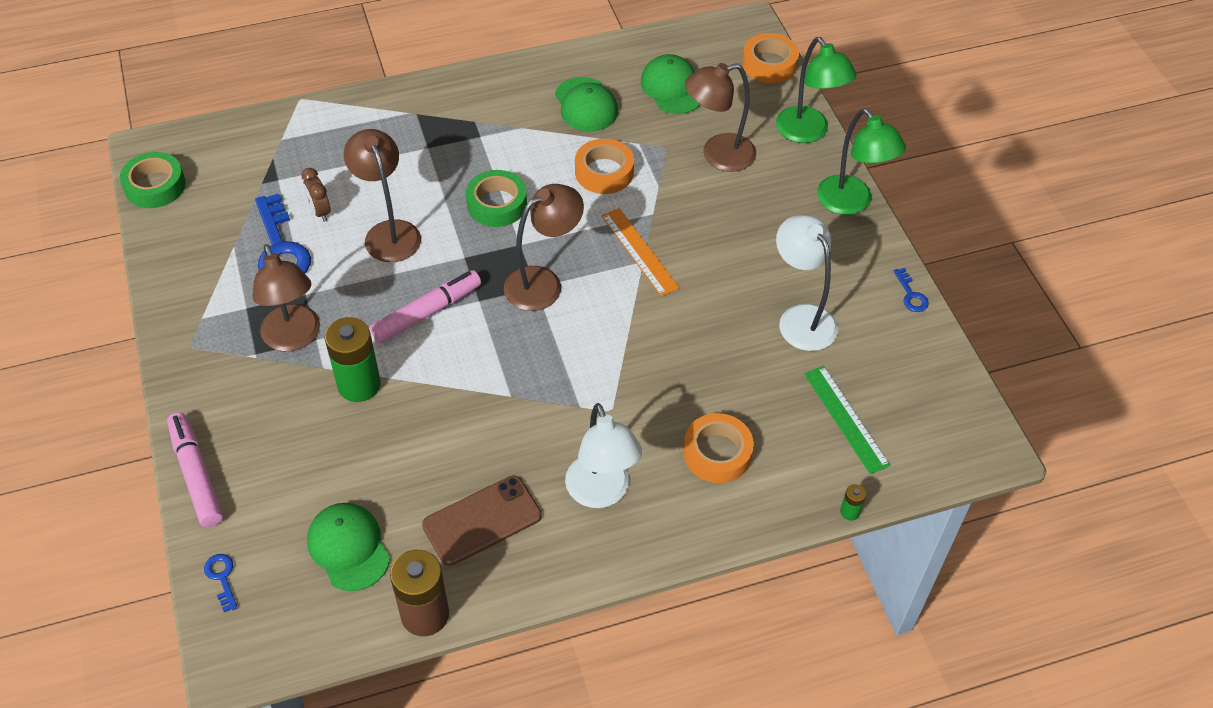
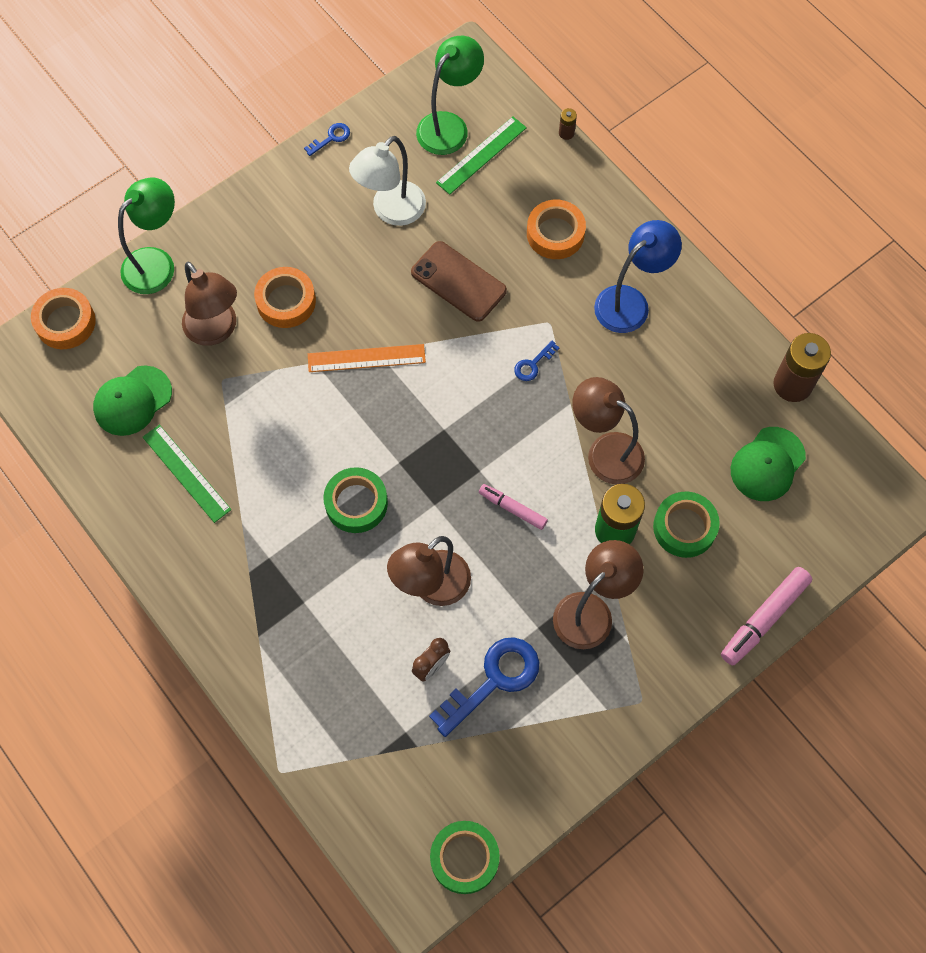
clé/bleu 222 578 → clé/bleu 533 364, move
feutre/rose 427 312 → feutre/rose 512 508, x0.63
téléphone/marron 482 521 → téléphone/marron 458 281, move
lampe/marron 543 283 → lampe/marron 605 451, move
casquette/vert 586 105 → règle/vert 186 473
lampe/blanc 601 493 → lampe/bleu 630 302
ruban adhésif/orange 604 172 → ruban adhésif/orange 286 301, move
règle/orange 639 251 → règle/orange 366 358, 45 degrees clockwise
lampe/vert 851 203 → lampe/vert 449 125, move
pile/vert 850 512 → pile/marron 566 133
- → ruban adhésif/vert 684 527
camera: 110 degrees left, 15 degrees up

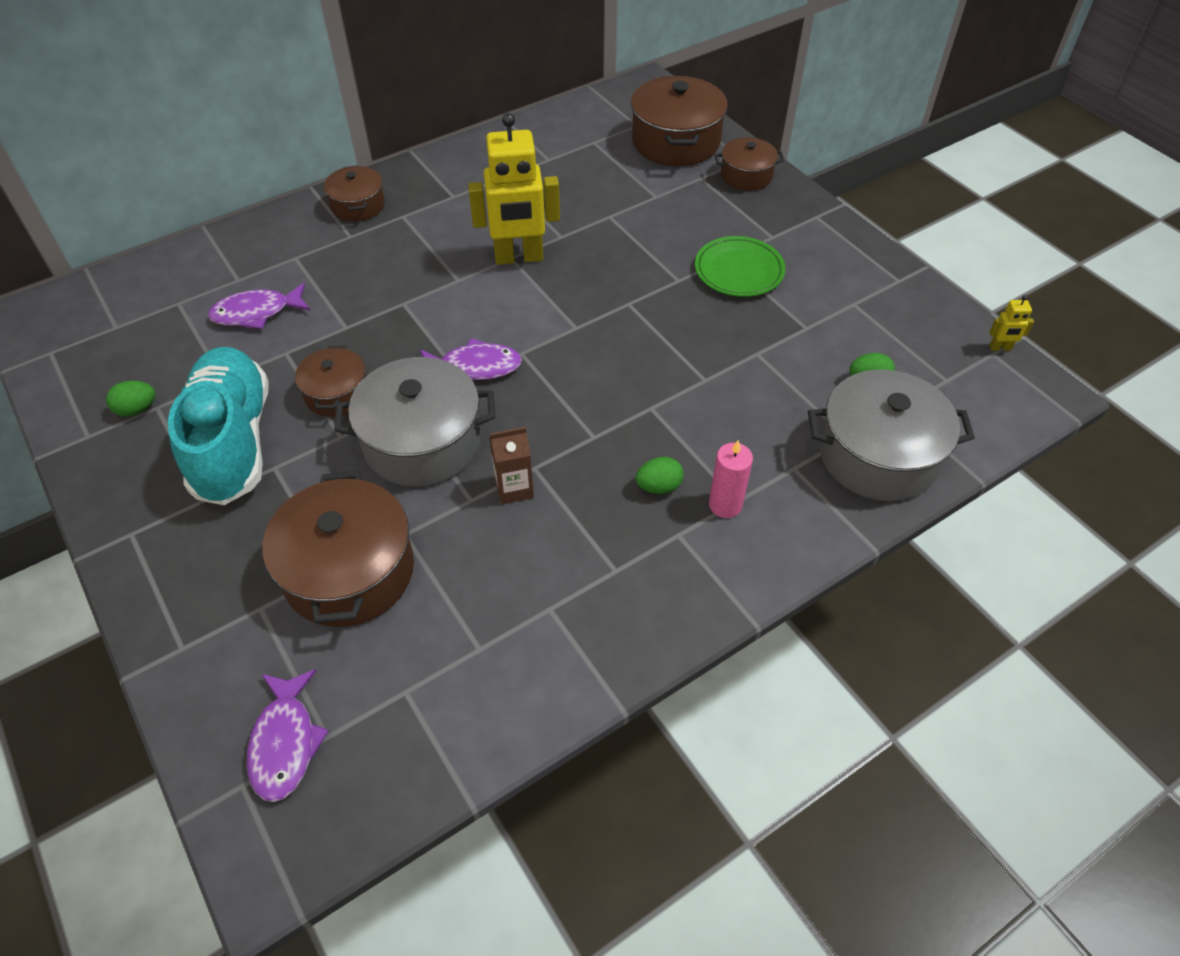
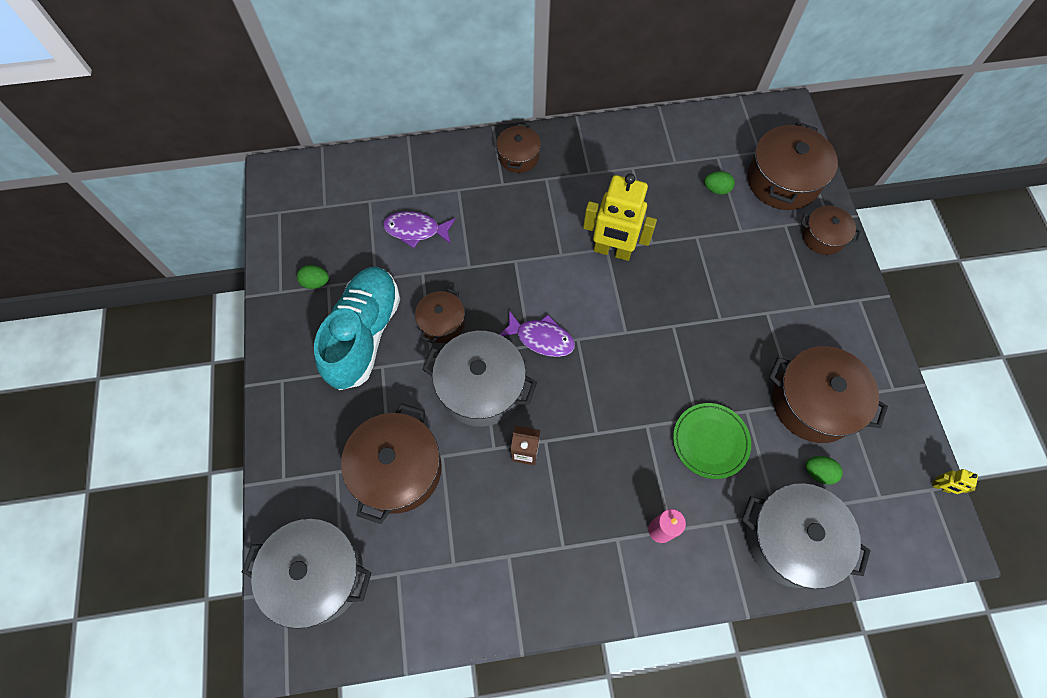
poisson/violet 285 742 → marmite/gris 317 574
œuf/vert 659 486 → œuf/vert 716 189, move
assiette/vert 739 271 → assiette/vert 710 441, move
- → marmite/marron 813 402
camera: 25 degrees right, 15 degrees up

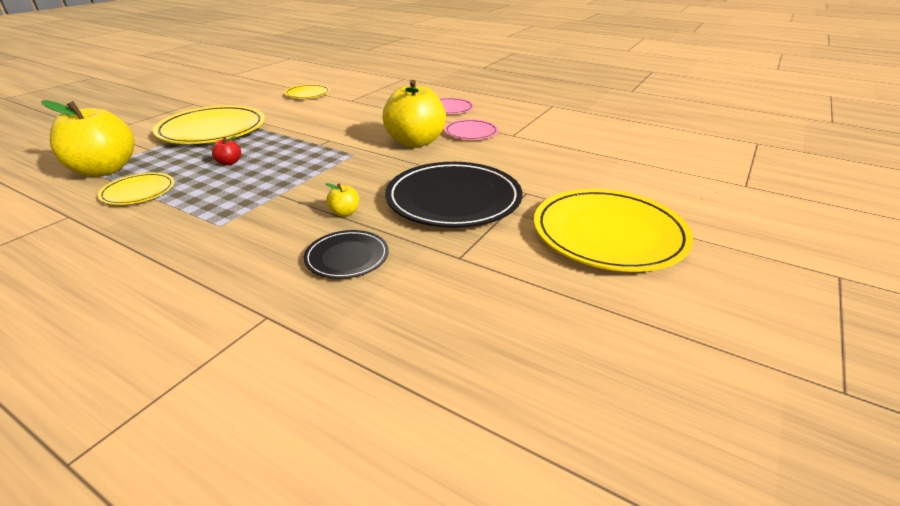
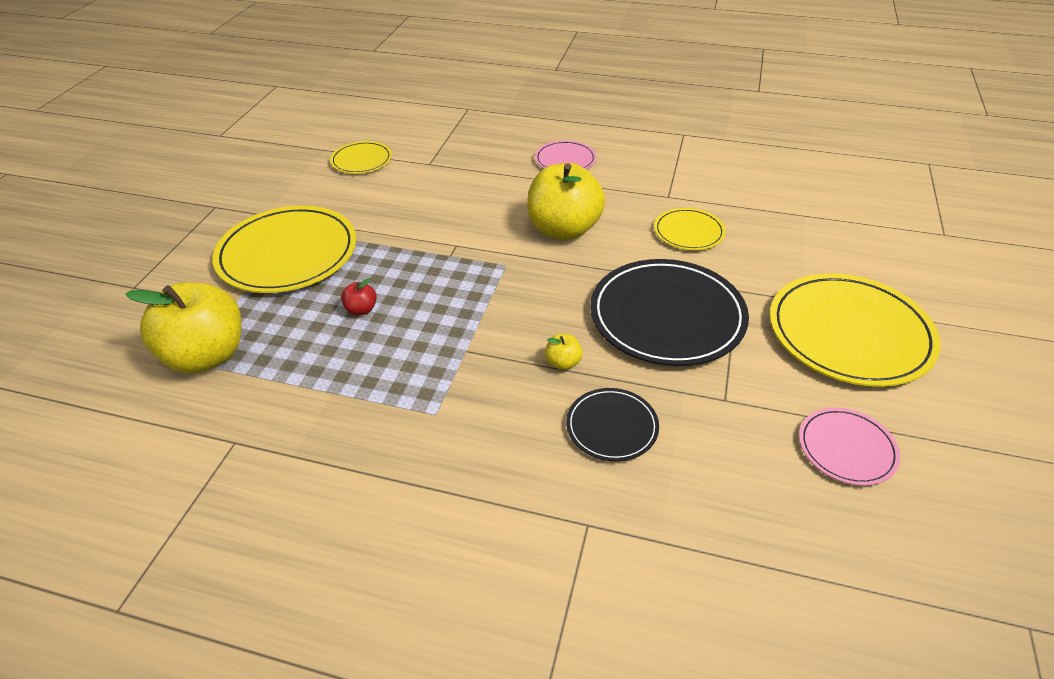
assiette/jaune 138 192 → assiette/jaune 688 232, move
assiette/rose 471 132 → assiette/rose 846 448, move
camera: 15 degrees left, 10 degrees up

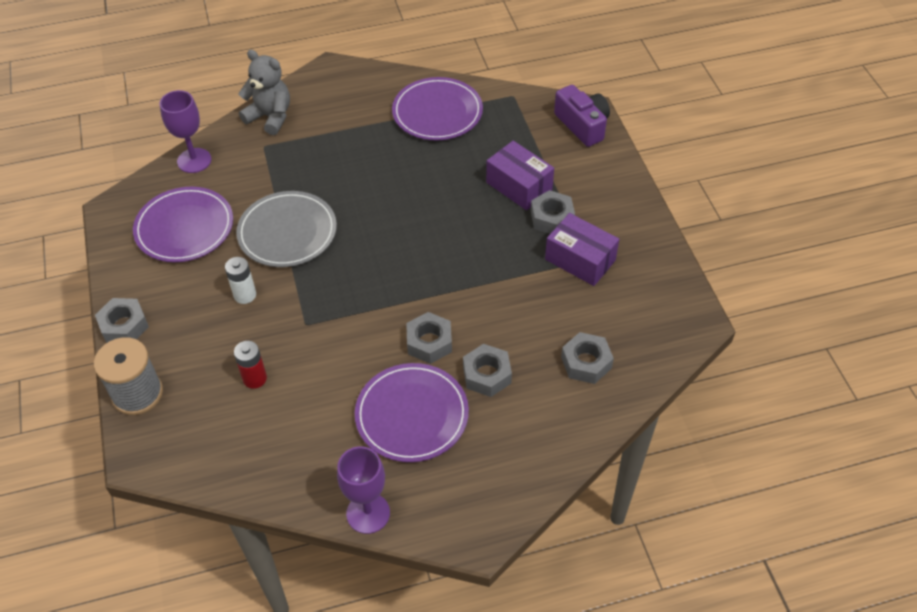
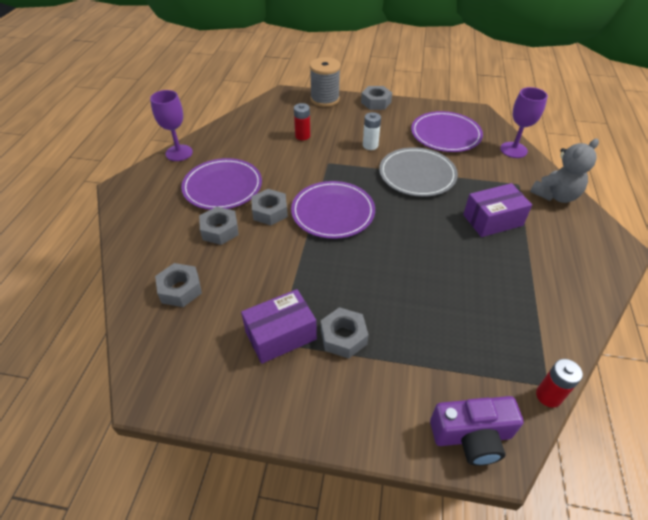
assiette/violet 437 112 → assiette/violet 333 212, move
boîte/violet 519 186 → boîte/violet 492 220, move
- → pile/rouge 548 396
camera: 115 degrees right, 5 degrees down

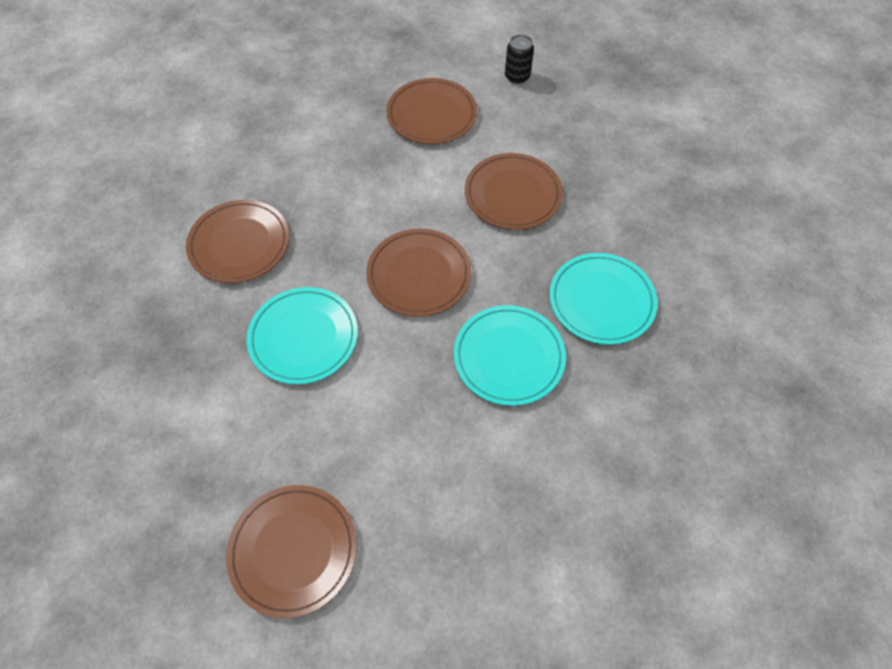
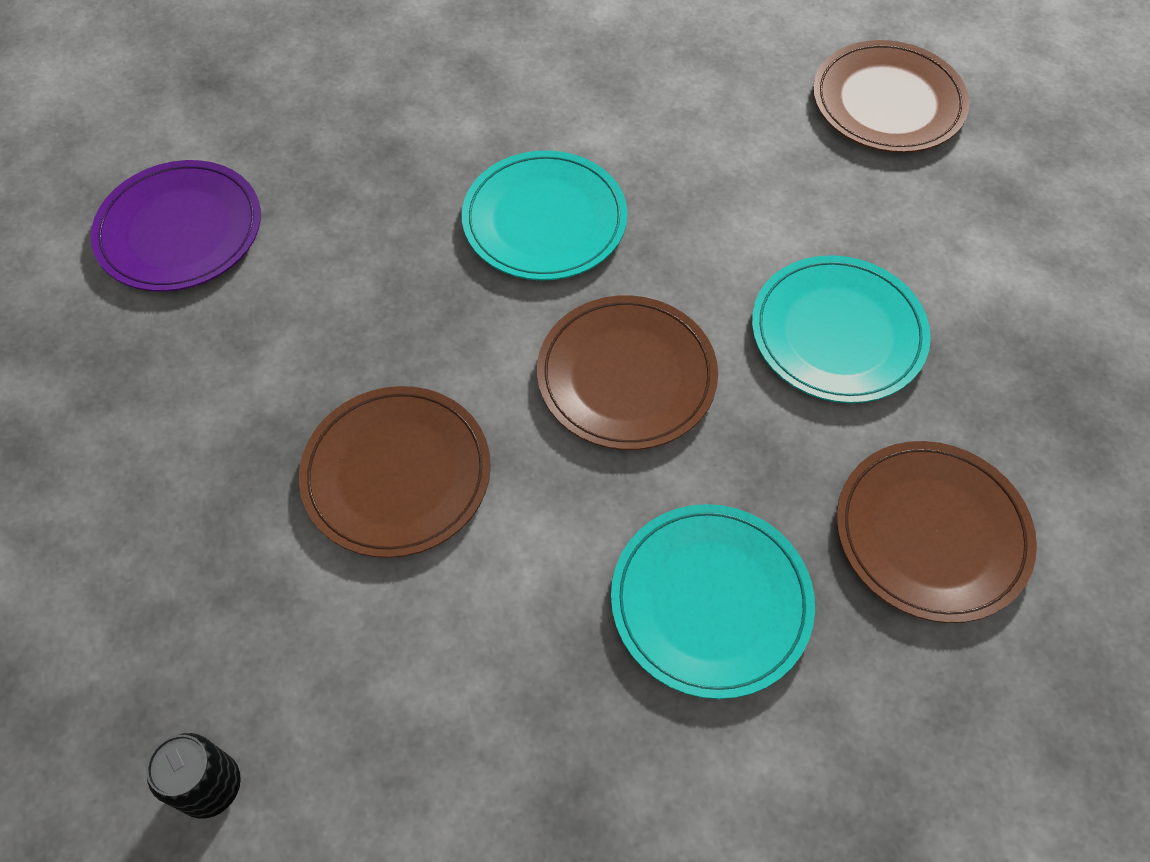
assiette/marron 432 114 → -
assiette/turquoise 601 300 → assiette/turquoise 711 601, move
- → assiette/violet 180 230
camera: 160 degrees left, 0 degrees up

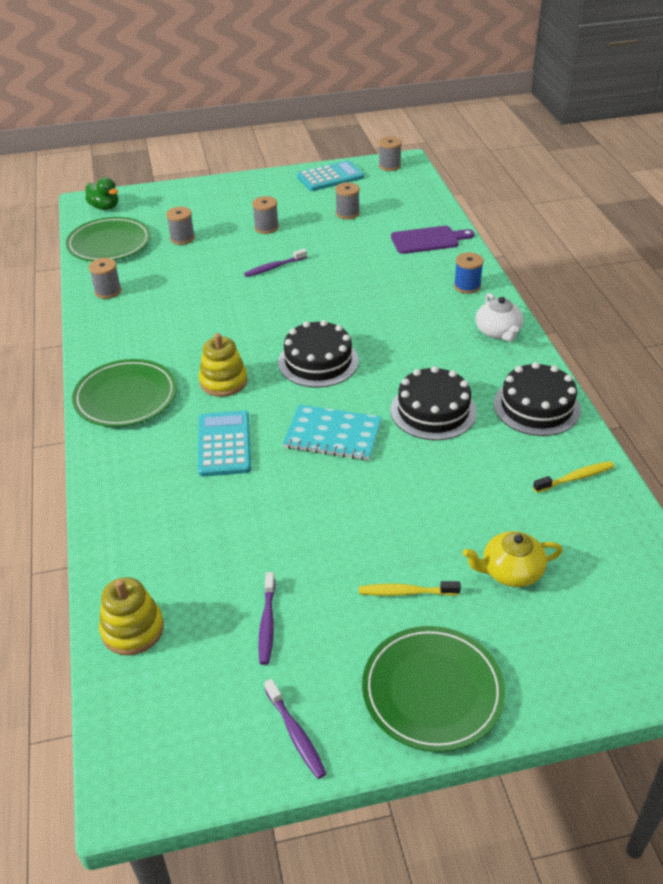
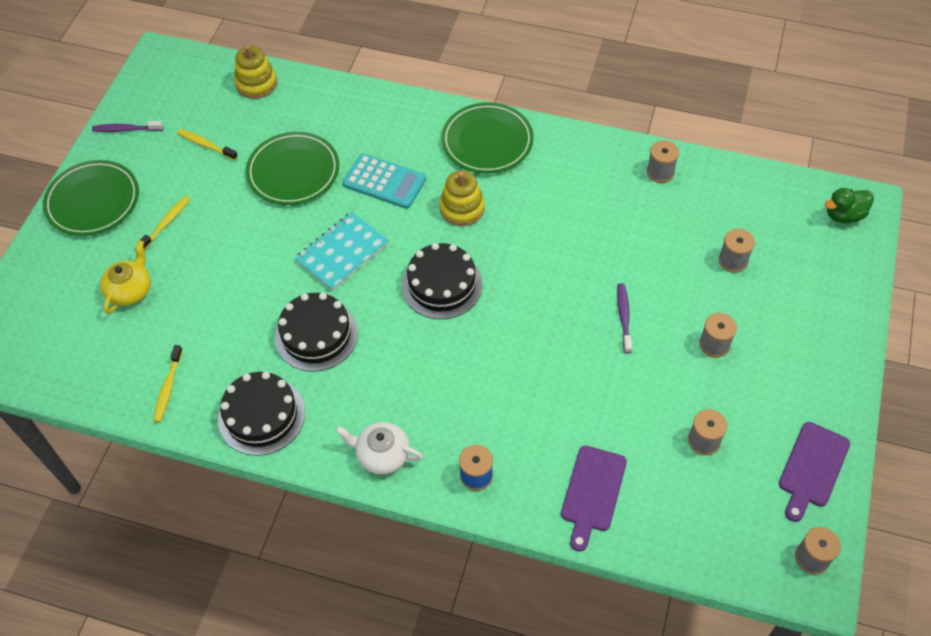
assiette/vert 109 243 → assiette/vert 293 171, move
brosse à dents/violet 267 623 → brosse à dents/jaune 206 145
calculatrice/turquoise 330 177 → planche à découper/violet 812 468
camera: 120 degrees right, 15 degrees up

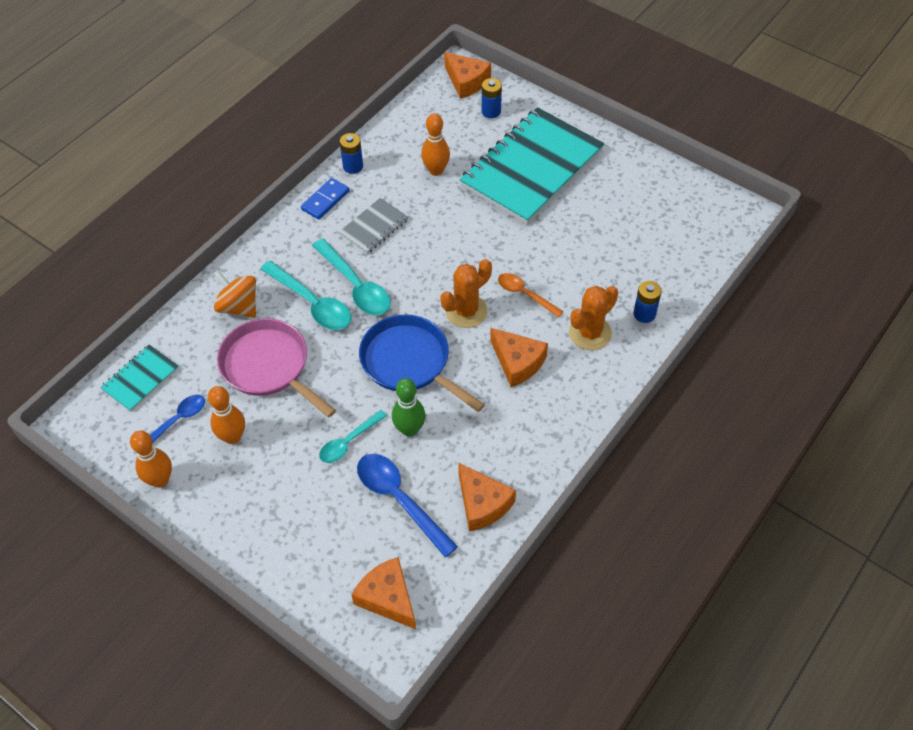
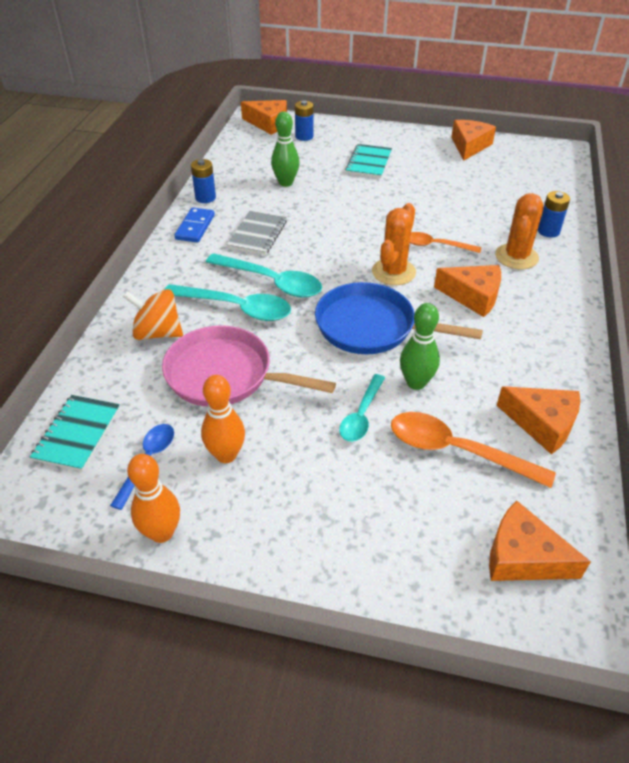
cuillère/bleu 399 500 → cuillère/orange 456 451
quille/orange 436 170 → quille/vert 286 183
carnet/turquoise 532 168 → carnet/turquoise 369 163, x0.45
- → fromage/orange 469 146
camera: 25 degrees left, 10 degrees down

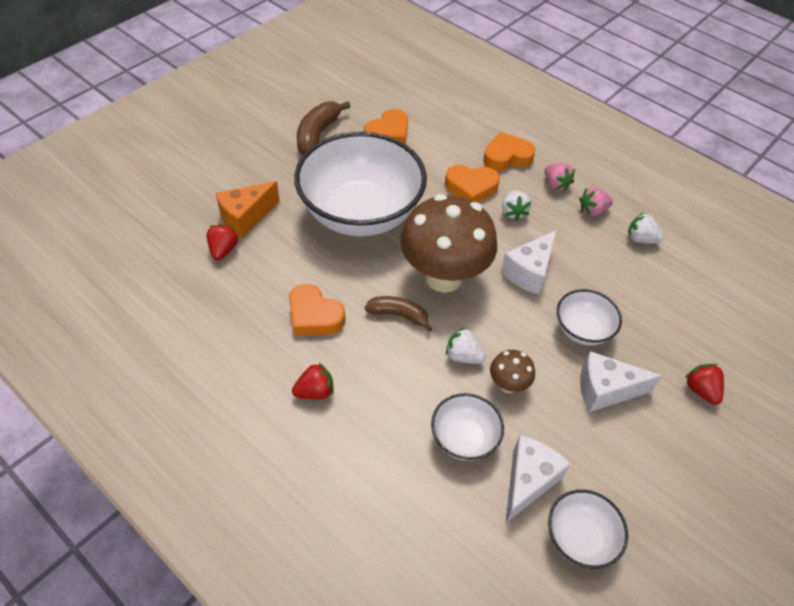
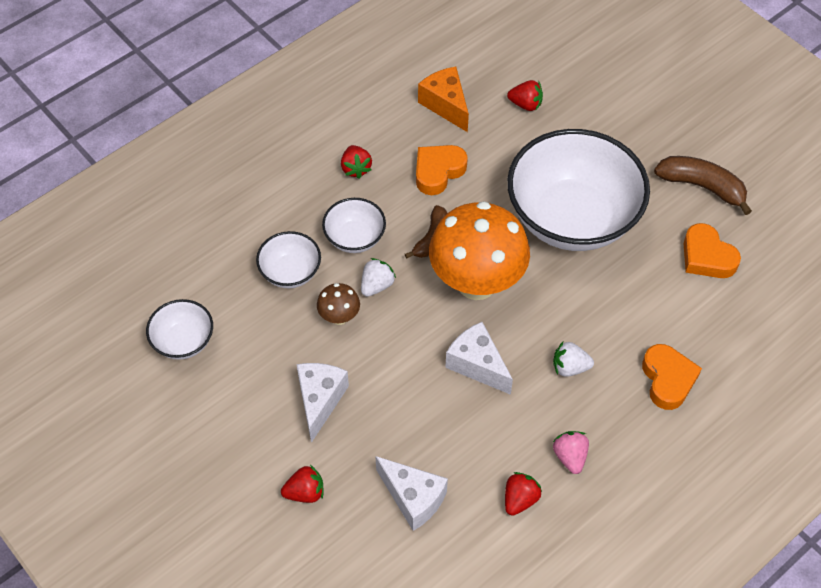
fromage/orange 246 217 → fromage/orange 445 105, move
champignon/marron 443 277 → champignon/orange 476 283
cœur/orange 471 188 → -
fromage/blanc 528 481 → fromage/blanc 413 498, move
fraise/rose 555 185 → -
bol/blanc 582 330 → bol/blanc 355 238, move
fraise/blanc 641 239 → fraise/rouge 520 499
camera: 100 degrees right, 5 degrees up

